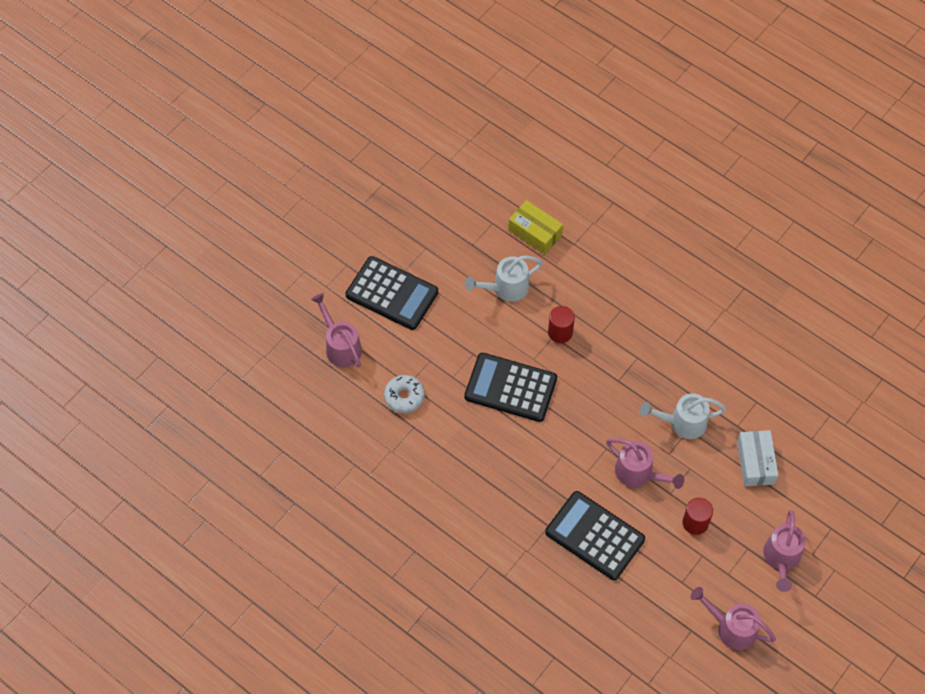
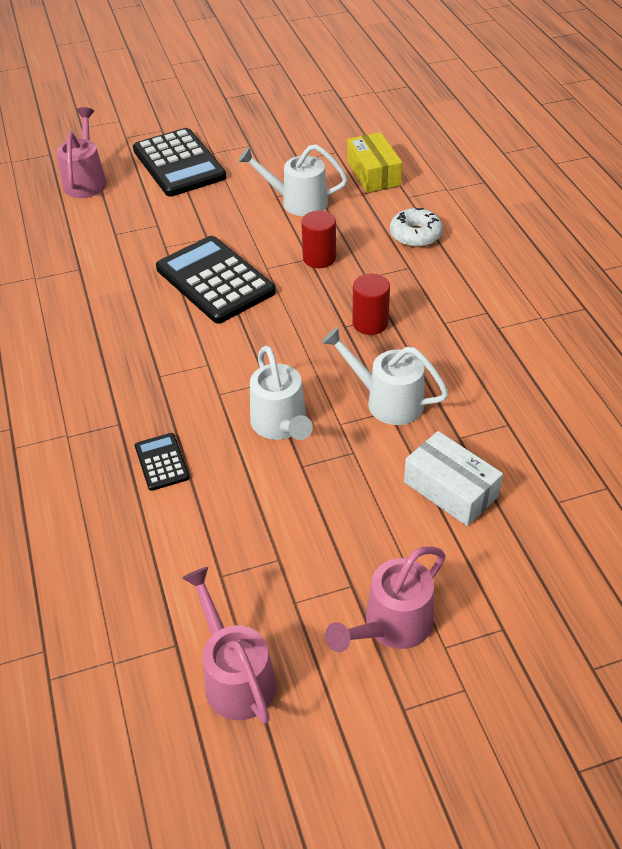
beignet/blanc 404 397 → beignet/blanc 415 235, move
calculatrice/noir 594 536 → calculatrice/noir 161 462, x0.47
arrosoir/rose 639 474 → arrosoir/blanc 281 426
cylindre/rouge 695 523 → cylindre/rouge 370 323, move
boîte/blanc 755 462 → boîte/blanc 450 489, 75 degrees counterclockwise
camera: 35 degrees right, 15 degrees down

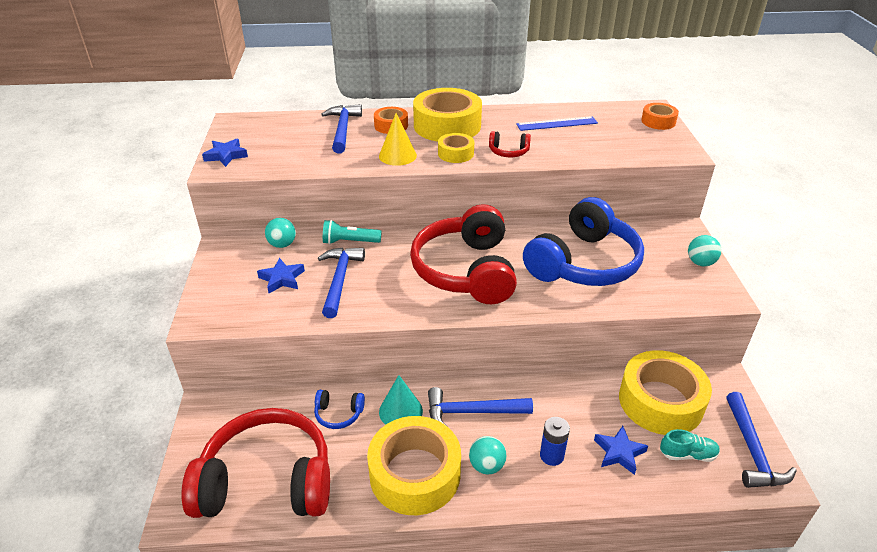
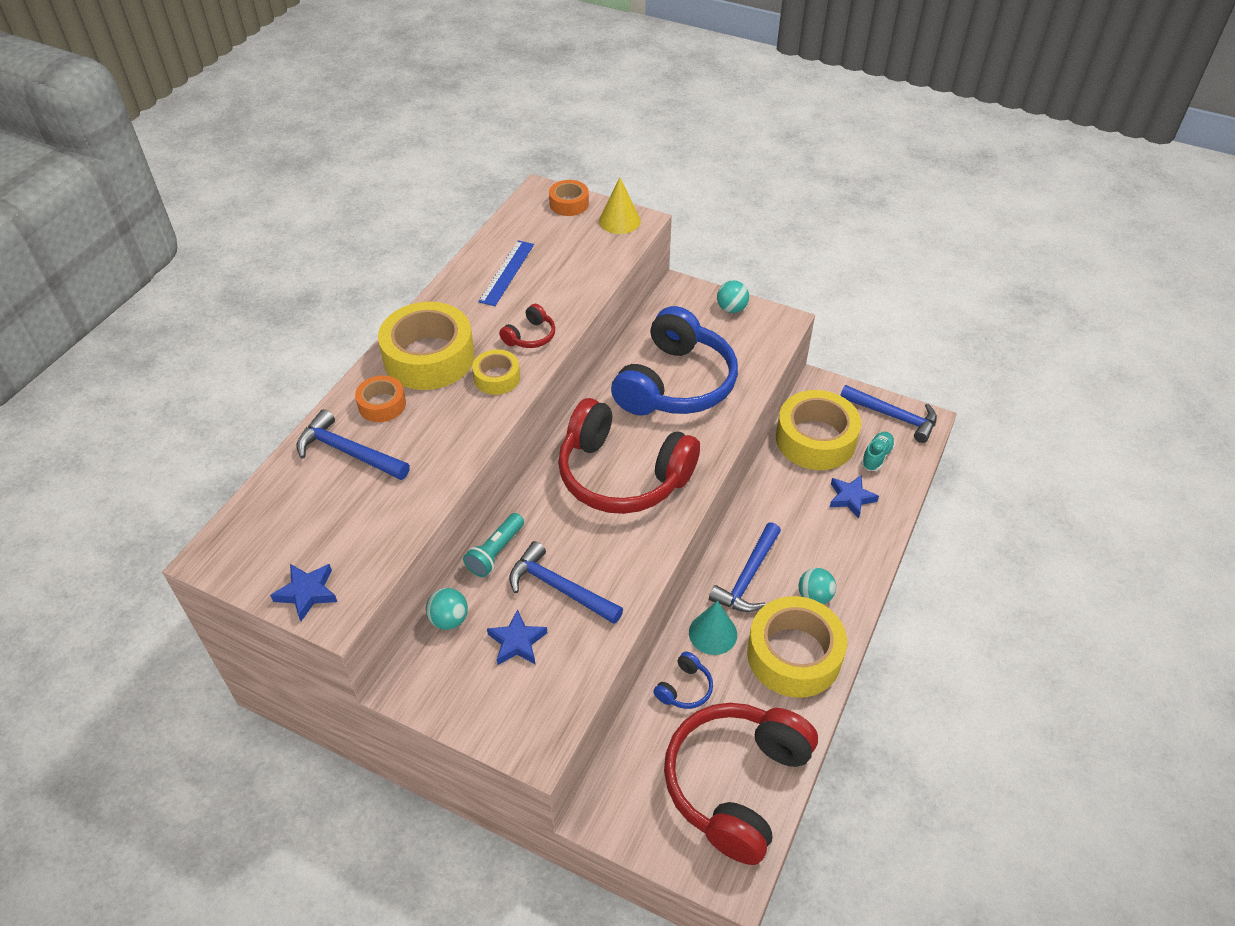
cône/jaune 397 155 → cône/jaune 619 221, move
casque audio/bleu 583 263 → casque audio/bleu 675 383, 45 degrees clockwise
pile/bleu 551 455 → -
camera: 60 degrees left, 10 degrees up

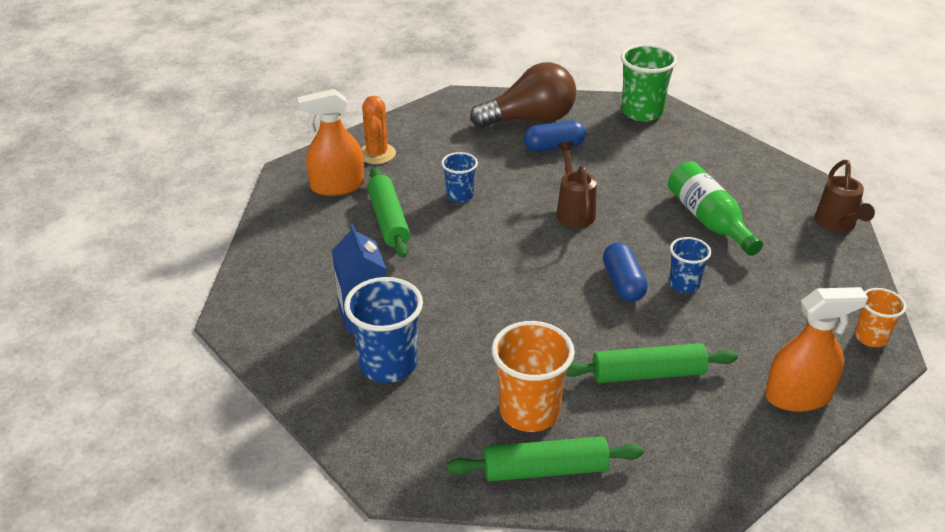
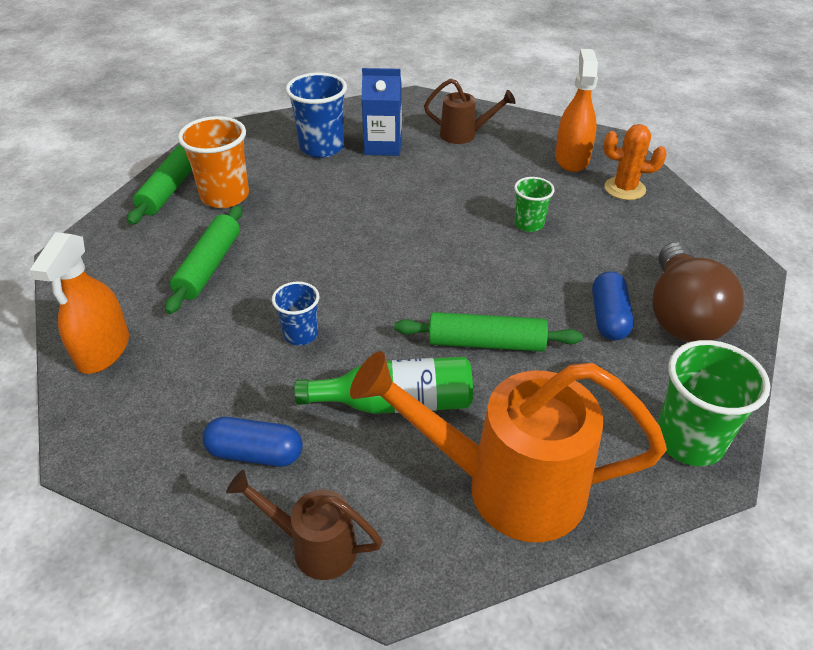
rouleau à pâtisserie/vert 388 220 → rouleau à pâtisserie/vert 486 343, move
gobelet/bleu 459 195 → gobelet/vert 529 224
arrosoir/marron 574 210 → arrosoir/marron 464 135, move
gélule/bleu 623 283 → gélule/bleu 255 453, move
gobelet/orange 871 337 → -
- → arrosoir/orange 504 486
camera: 110 degrees right, 5 degrees up

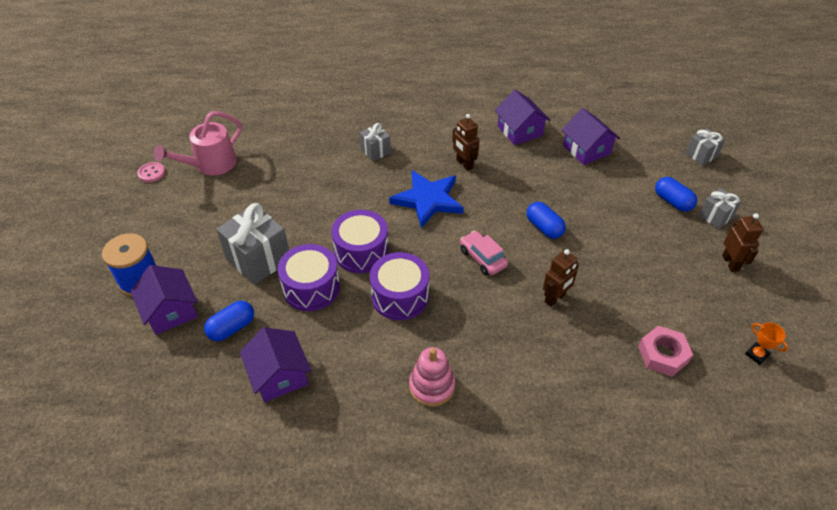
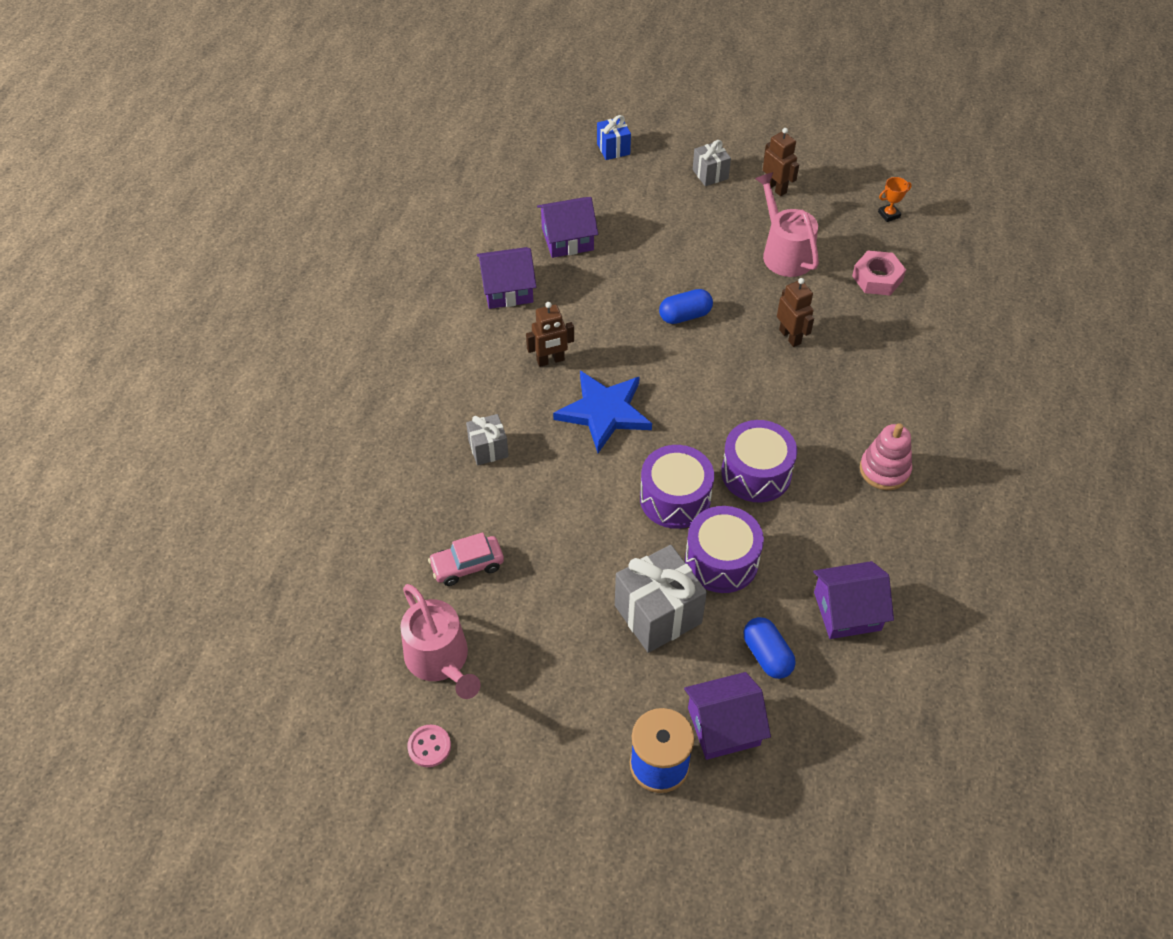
voiture/rose 482 258 → voiture/rose 467 565, move
gélule/bleu 672 201 → -
cadeau/gris 701 155 → cadeau/bleu 613 149
robot/marron 730 263 → robot/marron 776 188, 45 degrees clockwise
- → arrosoir/rose 784 253
camera: 75 degrees left, 5 degrees up

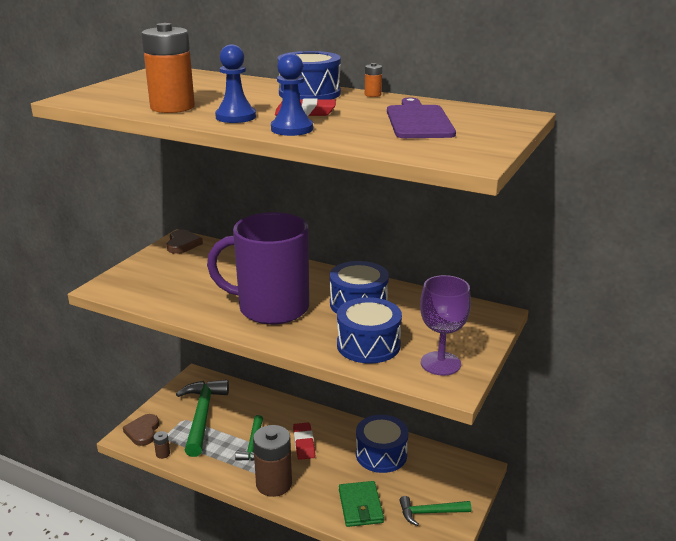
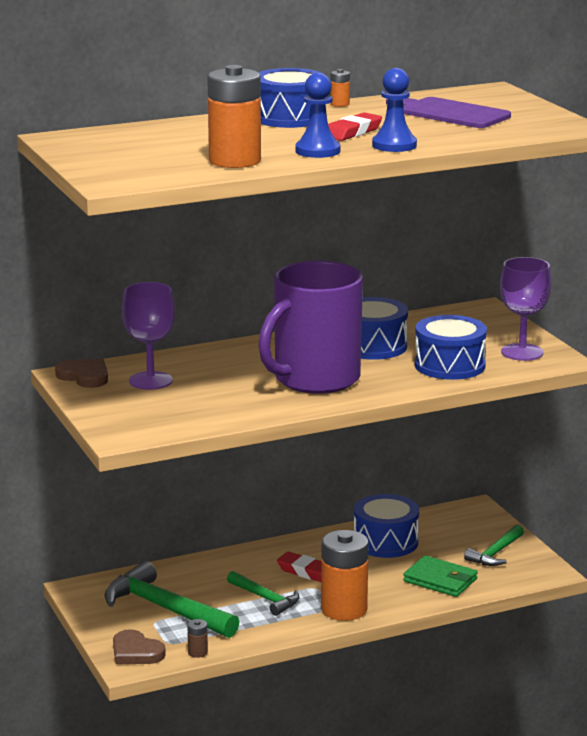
pile/marron 274 484 → pile/orange 344 609
- → verre à pied/violet 150 381
camera: 50 degrees left, 5 degrees down

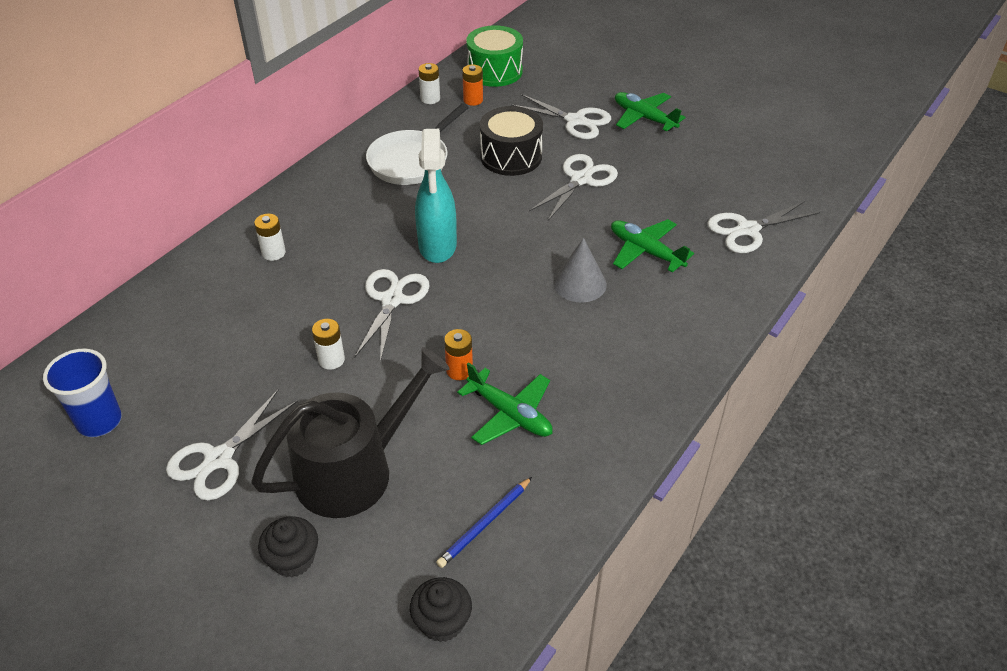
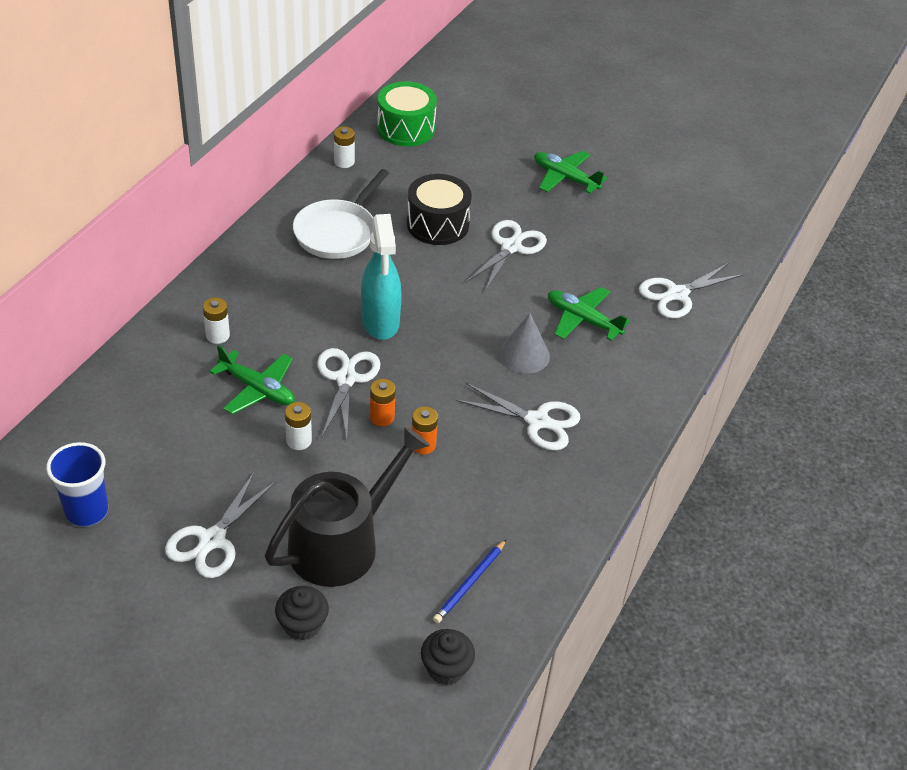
avion/vert 510 414 → avion/vert 257 389, move
pile/orange 473 100 → pile/orange 382 417, move
ciseaux/blanc 575 121 → ciseaux/blanc 537 421, move
camera: 10 degrees left, 0 degrees up

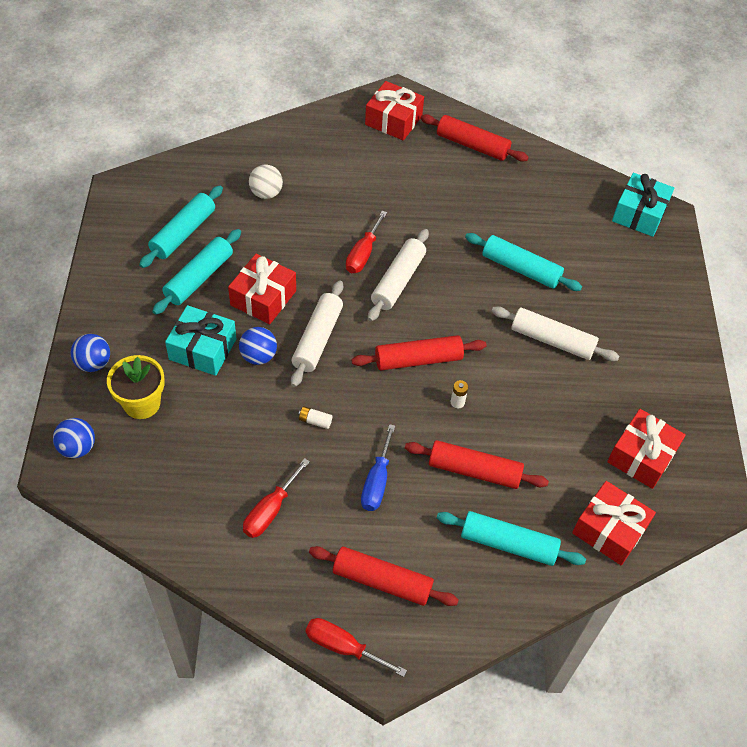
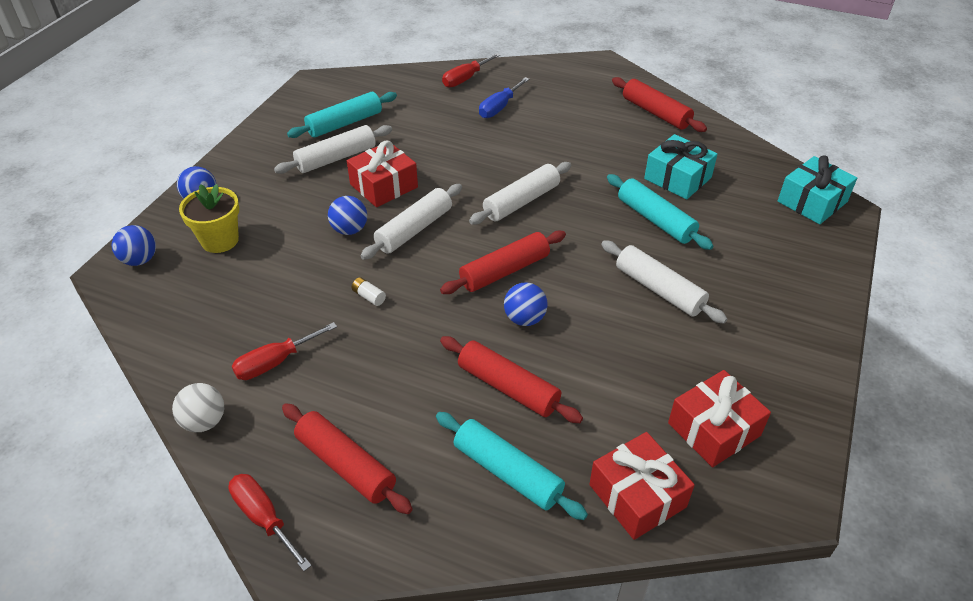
rouleau à pâtisserie/turquoise 199 278 → rouleau à pâtisserie/blanc 336 158
cadeau/turquoise 202 349 → cadeau/turquoise 677 178, move
balle/blanc 266 193 → balle/blanc 204 421, move
tournevis/rouge 363 254 → tournevis/rouge 465 79, move
rouleau à pâtisserie/rouge 418 359 → rouleau à pâtisserie/rouge 504 271, 45 degrees counterclockwise
tournevis/bleu 377 482 → tournevis/bleu 499 107, move
cadeau/rouge 393 120 → -
pile/blanc 457 402 → balle/bleu 524 319
camera: 25 degrees right, 10 degrees down

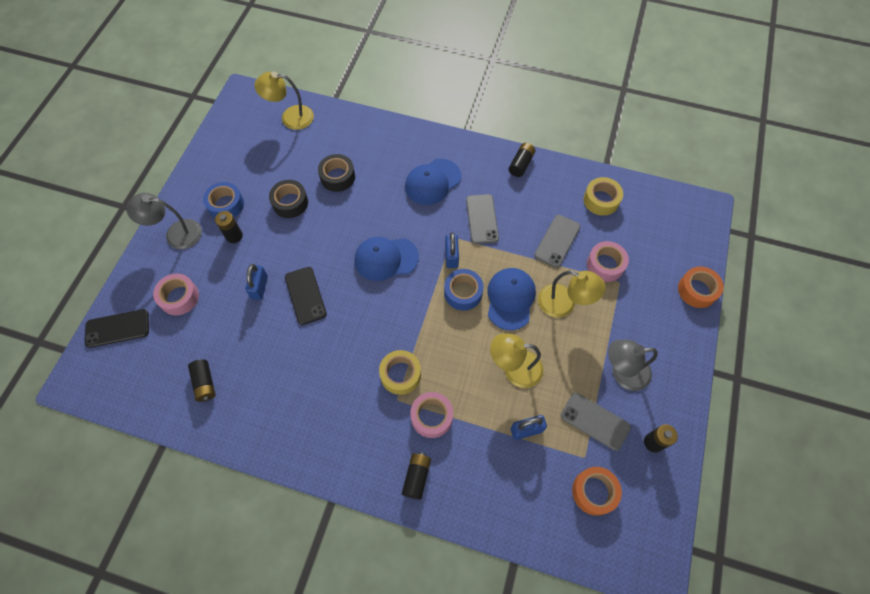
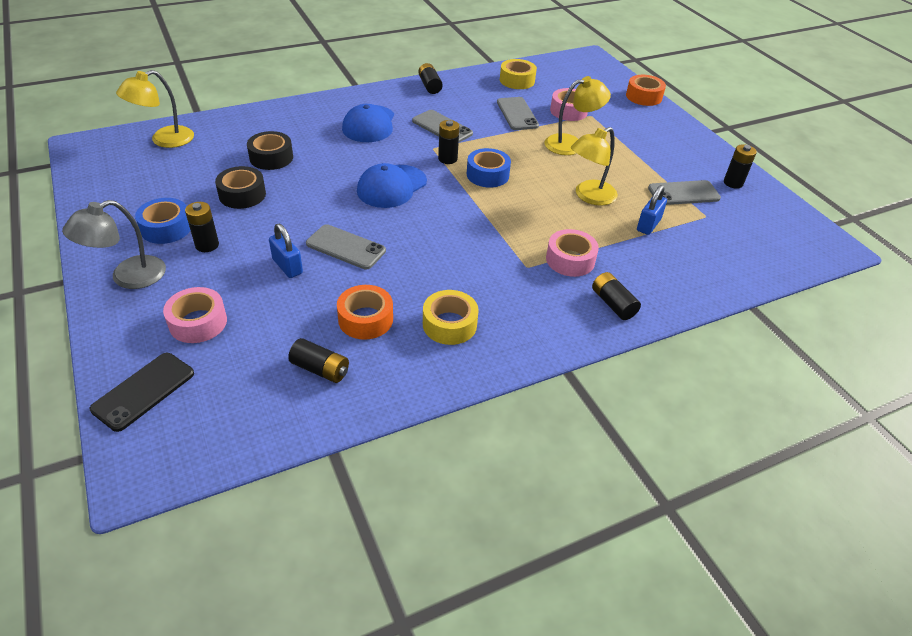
téléphone/noir 305 295 → téléphone/gris 346 247
ruban adhésif/jaune 400 374 → ruban adhésif/jaune 449 324, move
cadenas/bleu 451 256 → pile/noir 447 159
casquette/bleu 510 299 → -
ruban adhésif/orange 594 492 → ruban adhésif/orange 365 319, move
lampe/gris 622 372 → -
camera: 45 degrees left, 20 degrees down

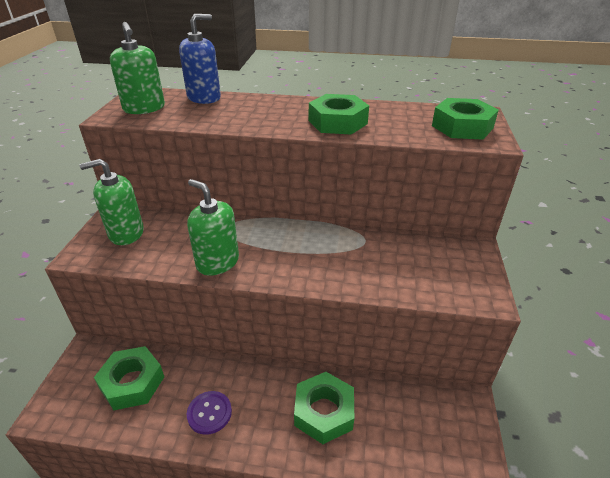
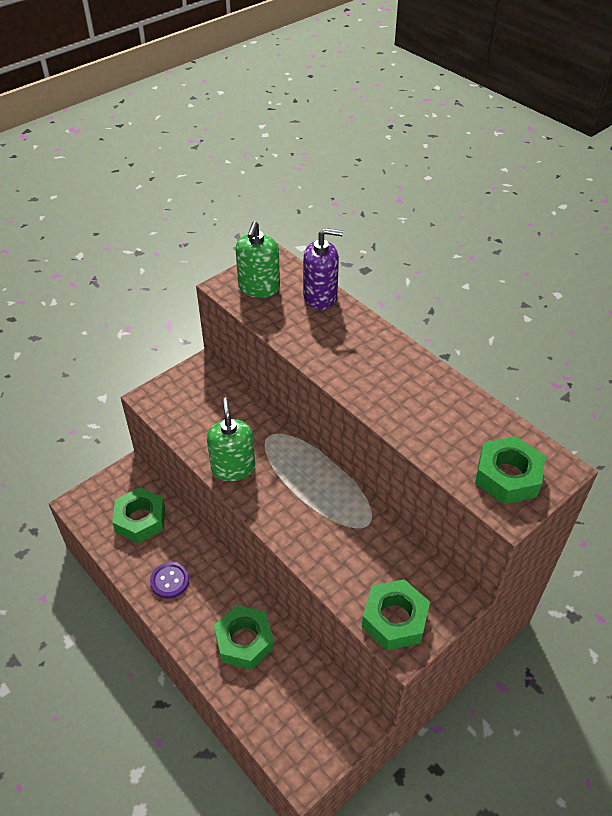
distributeur de savon/vert 126 233 → -
distributeur de savon/bleu 204 98 → distributeur de savon/violet 320 297
écrou/vert 337 122 → écrou/vert 394 619, move
camera: 40 degrees right, 10 degrees up

